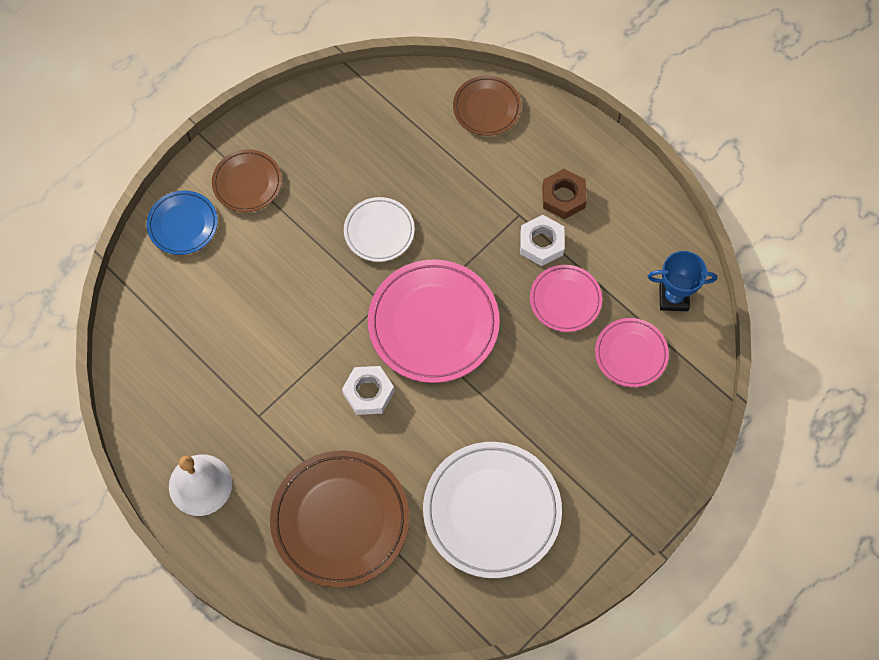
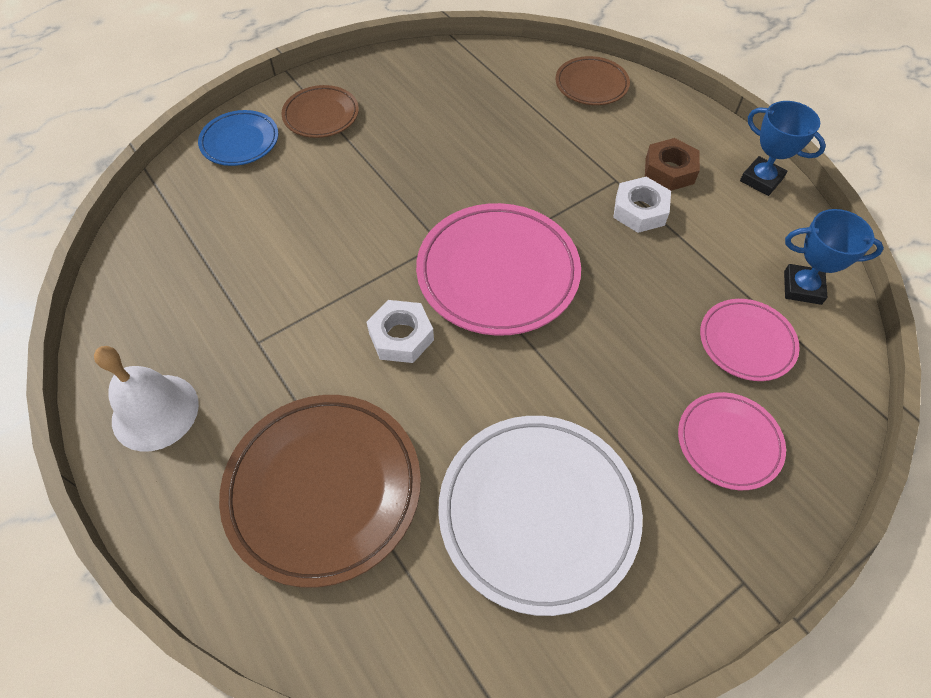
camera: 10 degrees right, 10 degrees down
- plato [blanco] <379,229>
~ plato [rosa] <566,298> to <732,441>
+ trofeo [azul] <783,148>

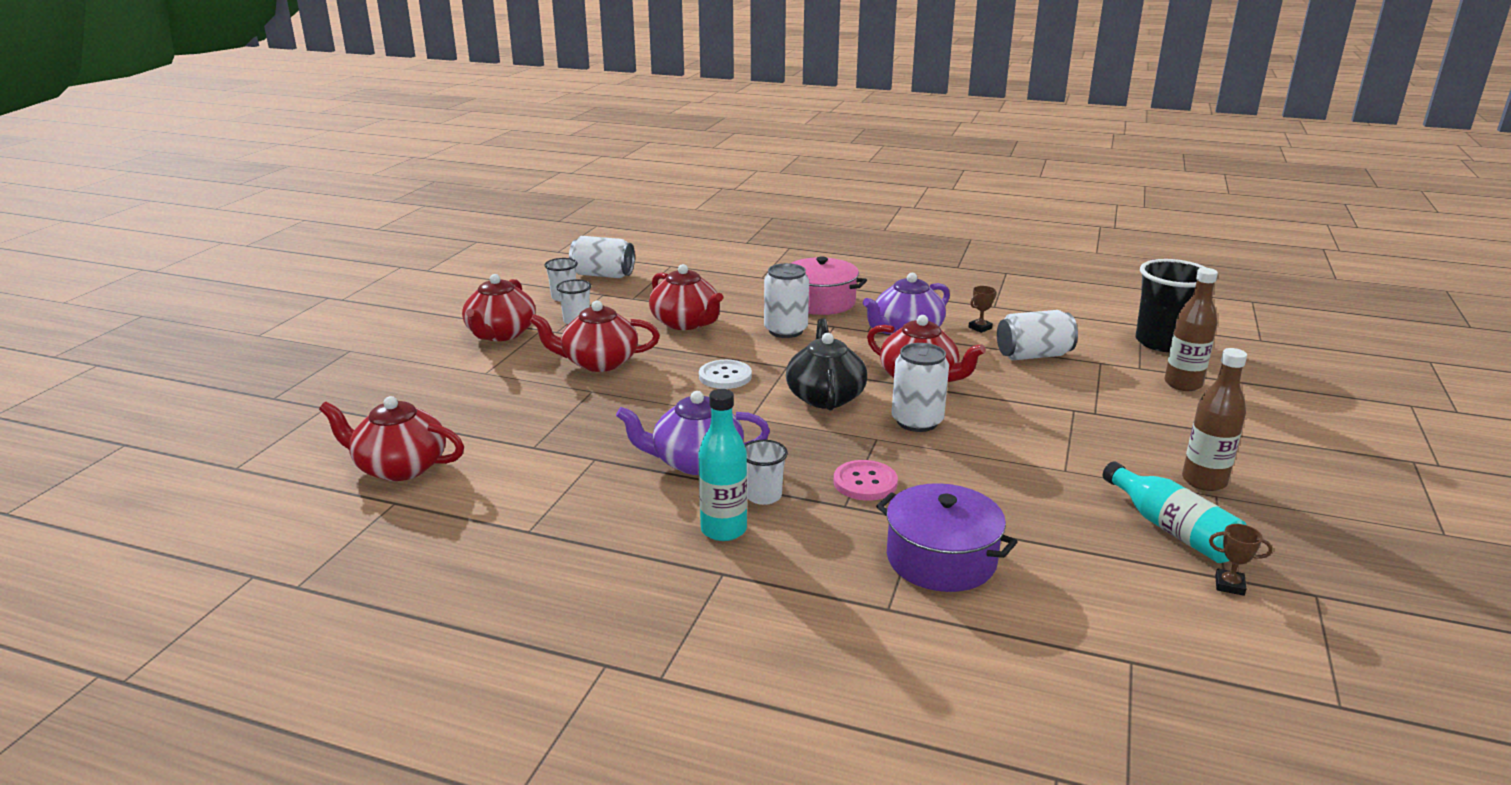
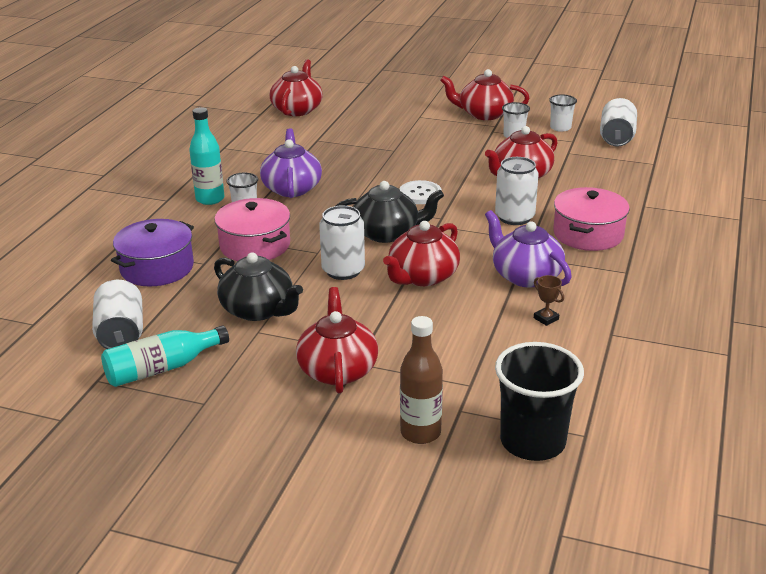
camera: 90 degrees right, 5 degrees up
~ tetera [rojo] <595,336> to <337,340>
~ lata [blanco] <1037,335> to <117,314>
- botella [marrón] <1214,419>
~ botón [rosa] <866,480> to olla [rosa] <252,229>
- trofeo [marrón] <1241,560>
+ tetera [negro] <258,286>

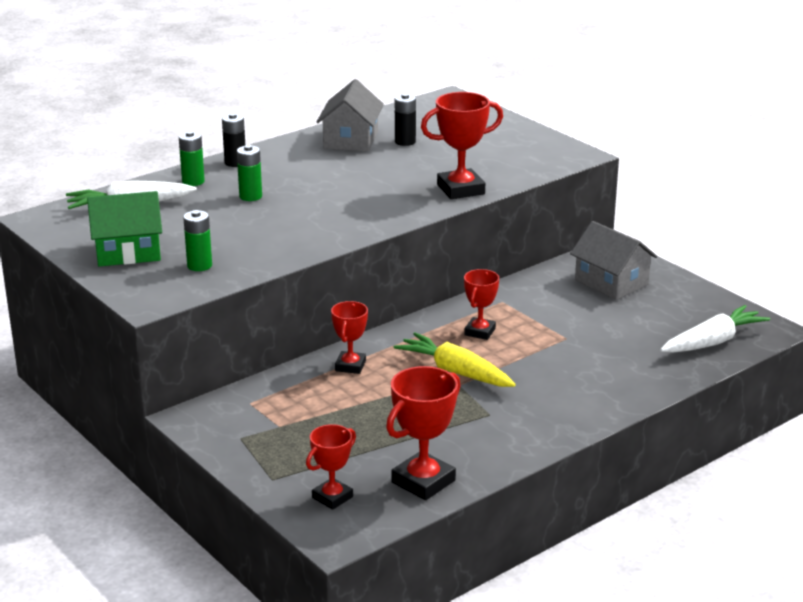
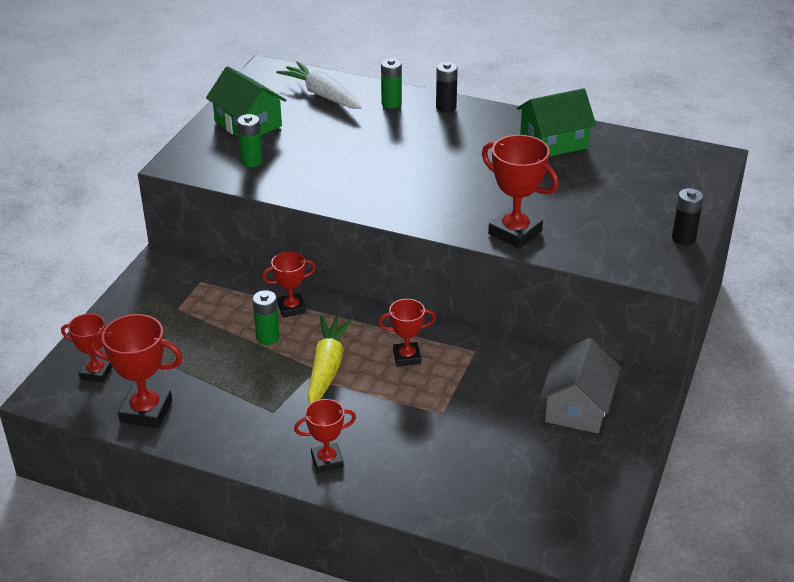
camera: 60 degrees right, 10 degrees up
~ casa [gris] <350,115> to casa [verde] <556,122>
~ pila [negro] <405,119> to <688,216>
~ pila [verde] <249,173> to <266,317>
- zanahoria [blanco] <715,329>
+ trofeo [rojo] <325,436>

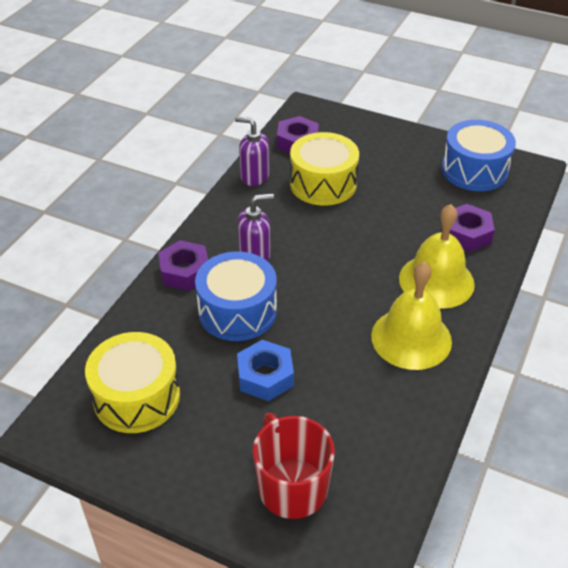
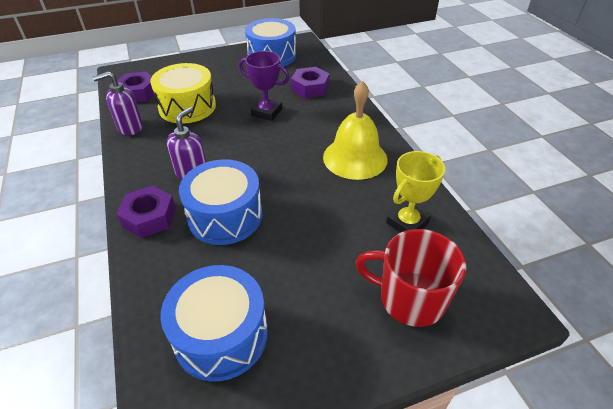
camera: 45 degrees left, 0 degrees up
- campana [amarillo] <437,256>
~ tambor [amarillo] <132,382> to tambor [azul] <214,323>
- tuerca [azul] <265,370>
+ trofeo [morado] <264,86>
+ trofeo [amarillo] <415,192>

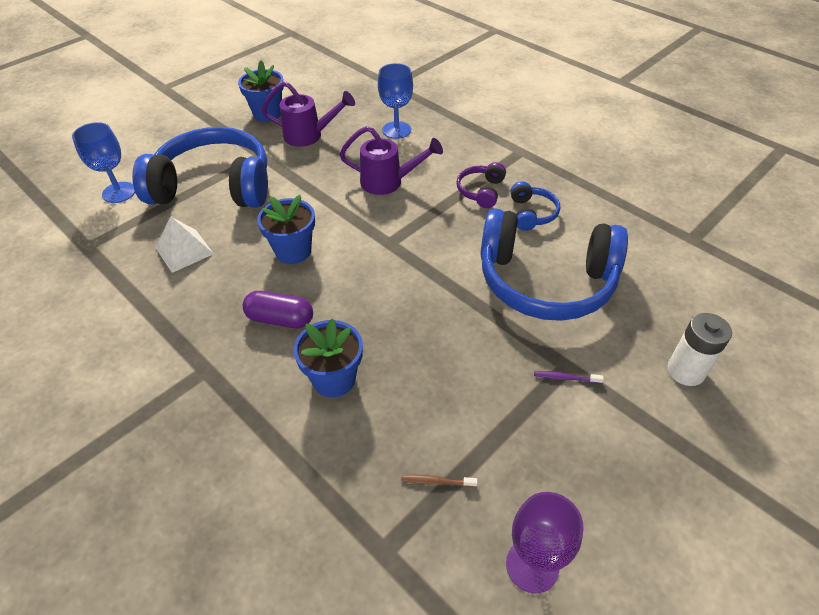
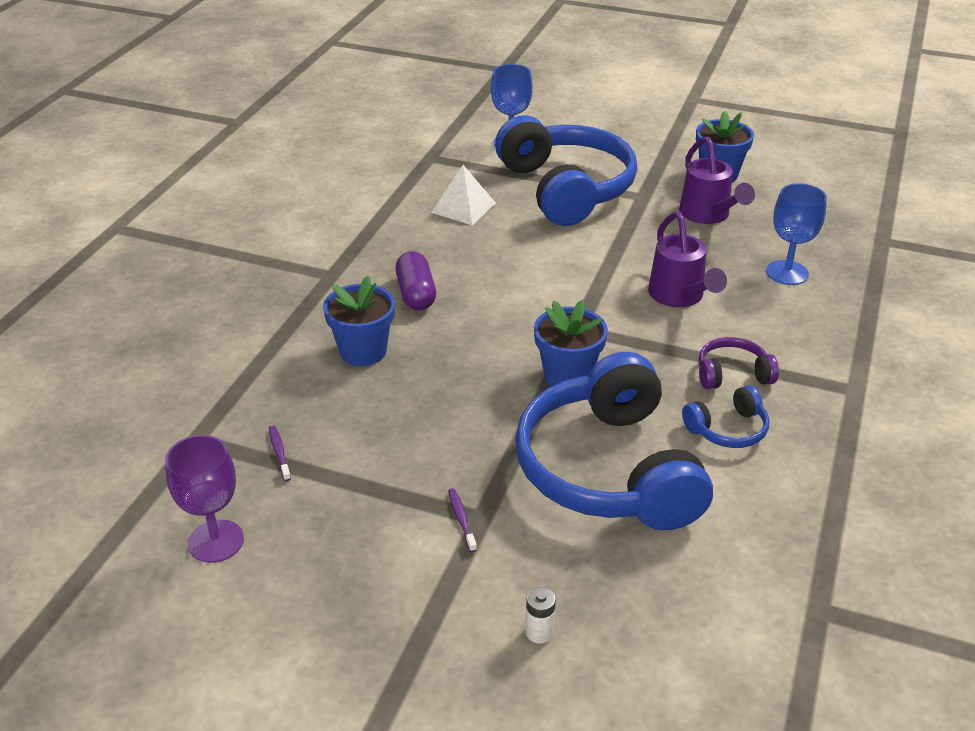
camera: 65 degrees right, 10 degrees down
~ maceta [azul] <286,229> to <571,343>
~ pila [blanco] <699,349> = <541,615> x0.54
~ cepillo de dientes [marrón] <439,480> to cepillo de dientes [morado] <280,453>

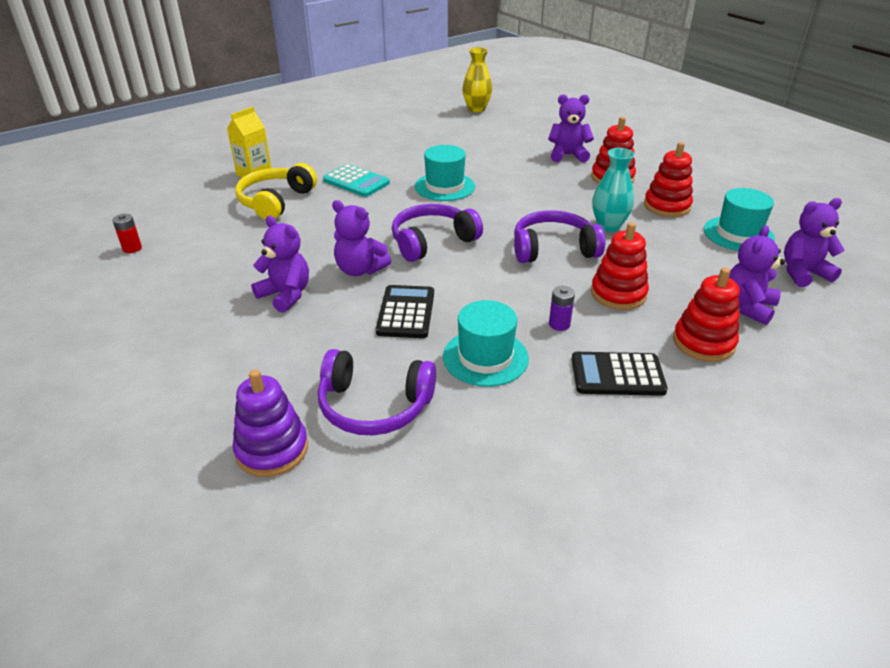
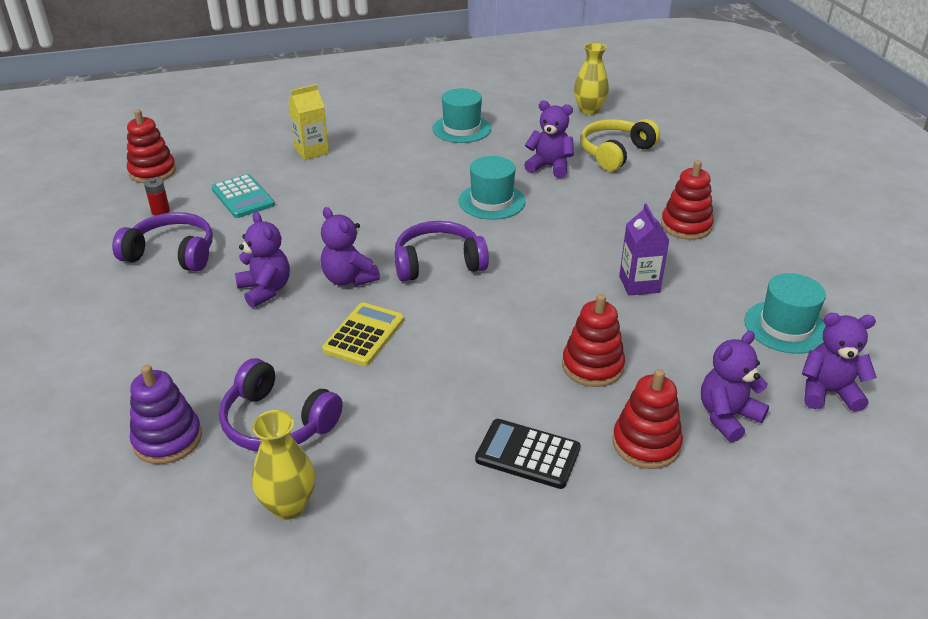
camera: 20 degrees right, 0 degrees up
~ osito [morado] <571,128> to <549,139>
~ juguete apilable [rojo] <668,179> to <151,146>
~ florero [turquesa] <613,190> to cartón de leche [morado] <644,249>
~ auriculares [amarillo] <276,191> to <620,145>
~ calculadora [turquesa] <356,180> to <243,196>
~ auriculares [morado] <559,236> to <162,242>
~ calculadora [negro] <405,311> to calculadora [amarillo] <363,334>
- pila [morado] <562,308>
~ sombrero [turquesa] <486,343> to <461,115>
+ florero [amarillo] <283,465>

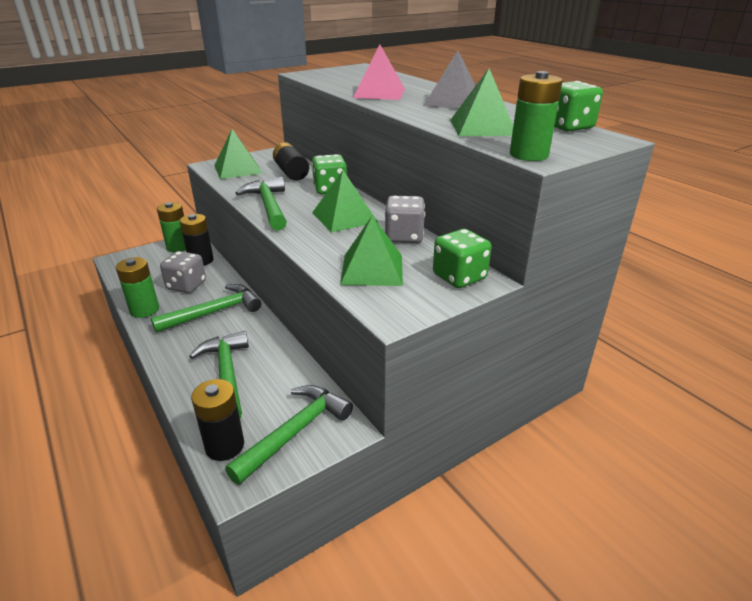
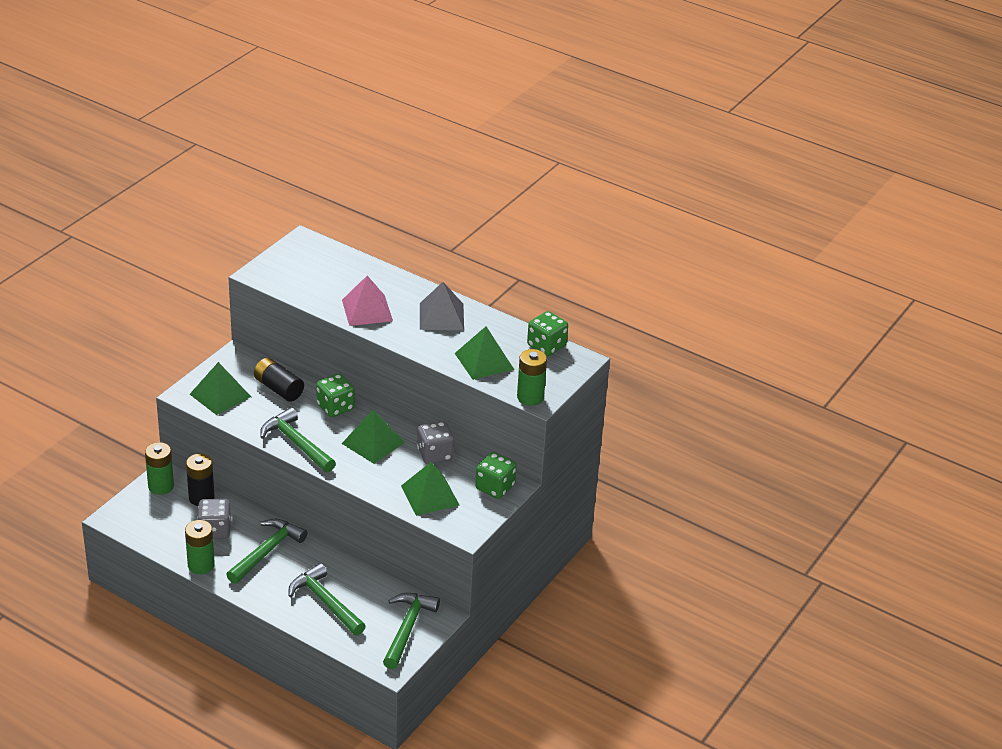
camera: 25 degrees left, 5 degrees up
- pila [negro] <217,420>

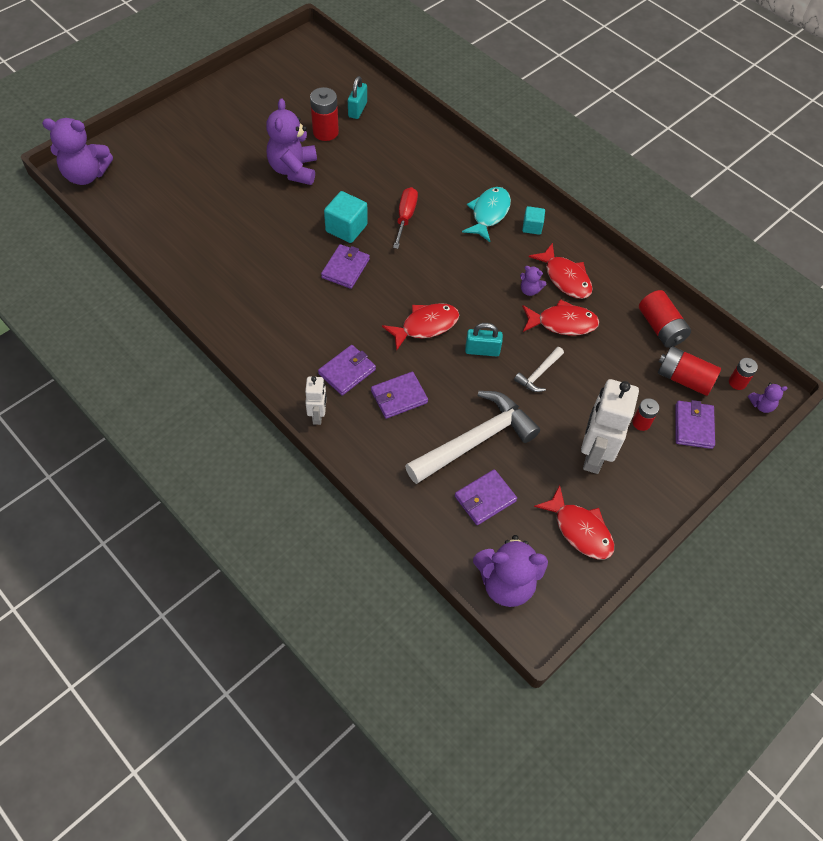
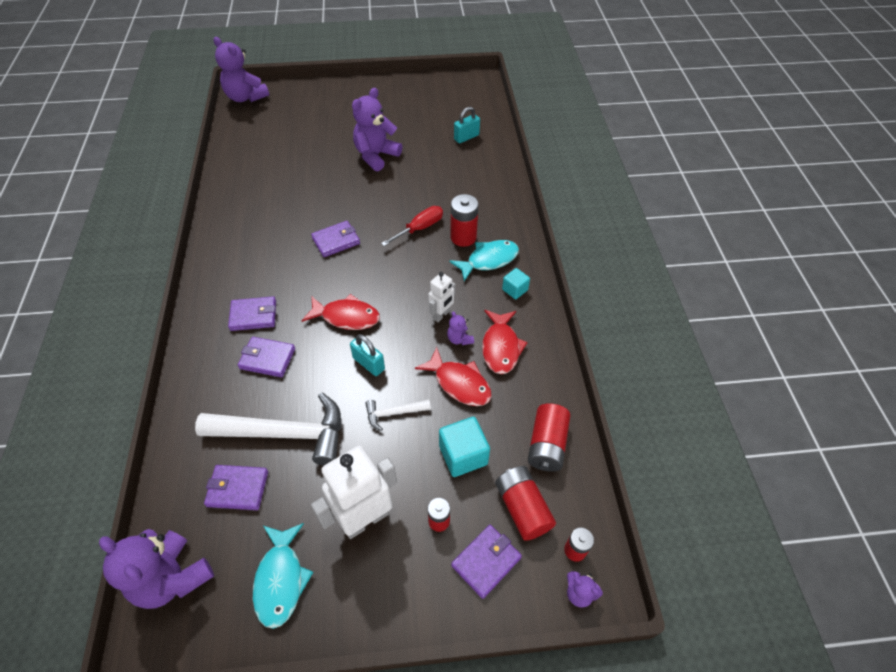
camera: 40 degrees right, 5 degrees down
~ pila [rojo] <324,114> to <464,220>
~ cubo [turquesa] <346,217> to <464,447>
~ robot [blanco] <316,400> to <442,297>
~ pez [rojo] <574,522> to pez [turquesa] <283,576>

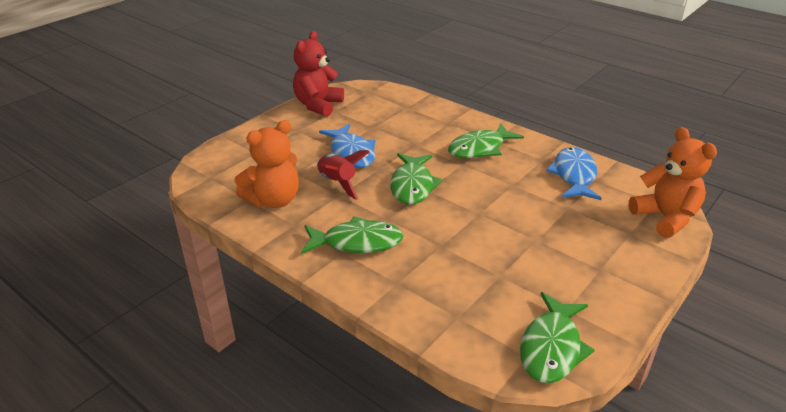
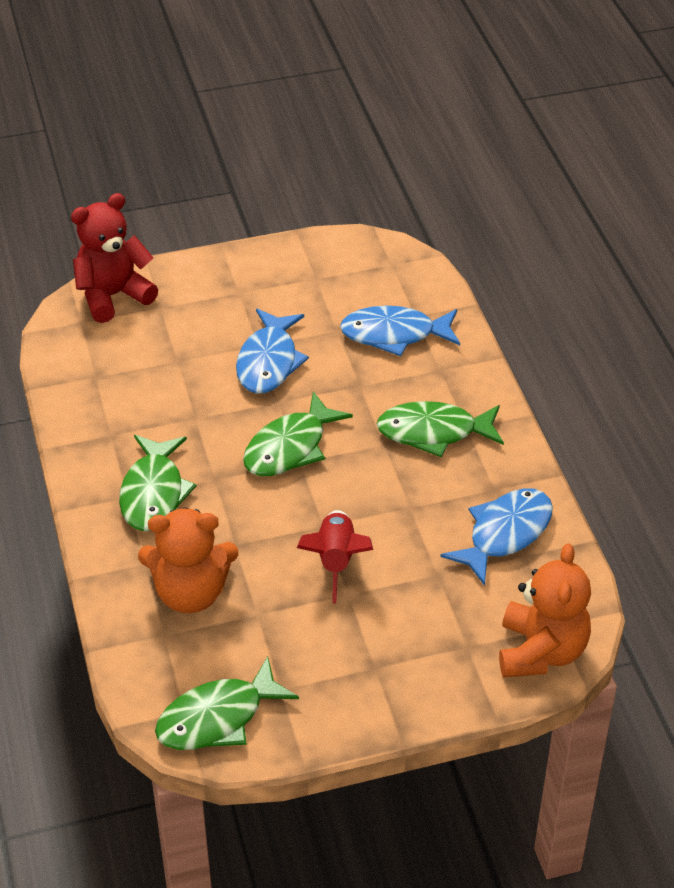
camera: 35 degrees right, 10 degrees up
~ osito [rojo] <318,74> to <114,258>
~ osito [naranja] <267,164> to <188,560>
~ cohete [rojo] <343,175> to <335,556>
~ pez [verde] <352,235> = <158,483> 60 degrees clockwise
+ pez [azul] <400,331>

